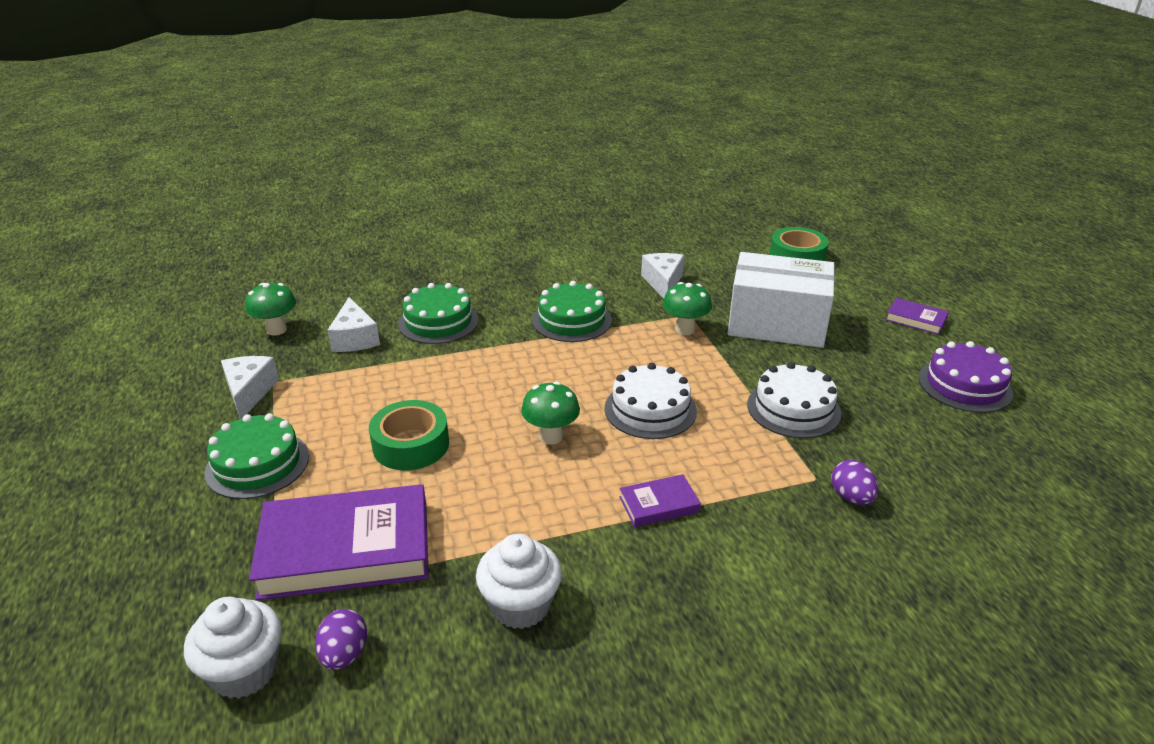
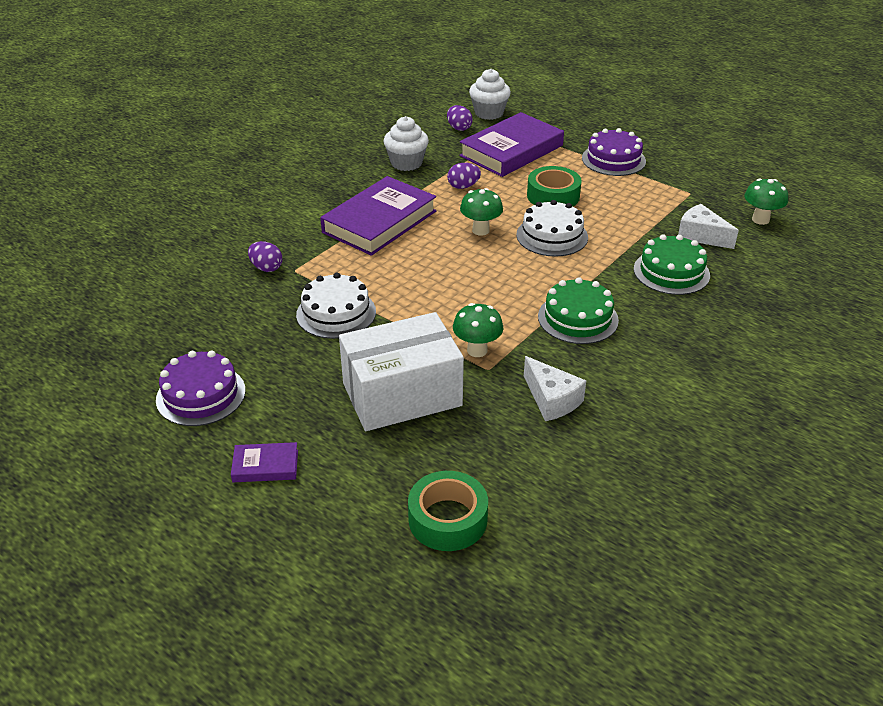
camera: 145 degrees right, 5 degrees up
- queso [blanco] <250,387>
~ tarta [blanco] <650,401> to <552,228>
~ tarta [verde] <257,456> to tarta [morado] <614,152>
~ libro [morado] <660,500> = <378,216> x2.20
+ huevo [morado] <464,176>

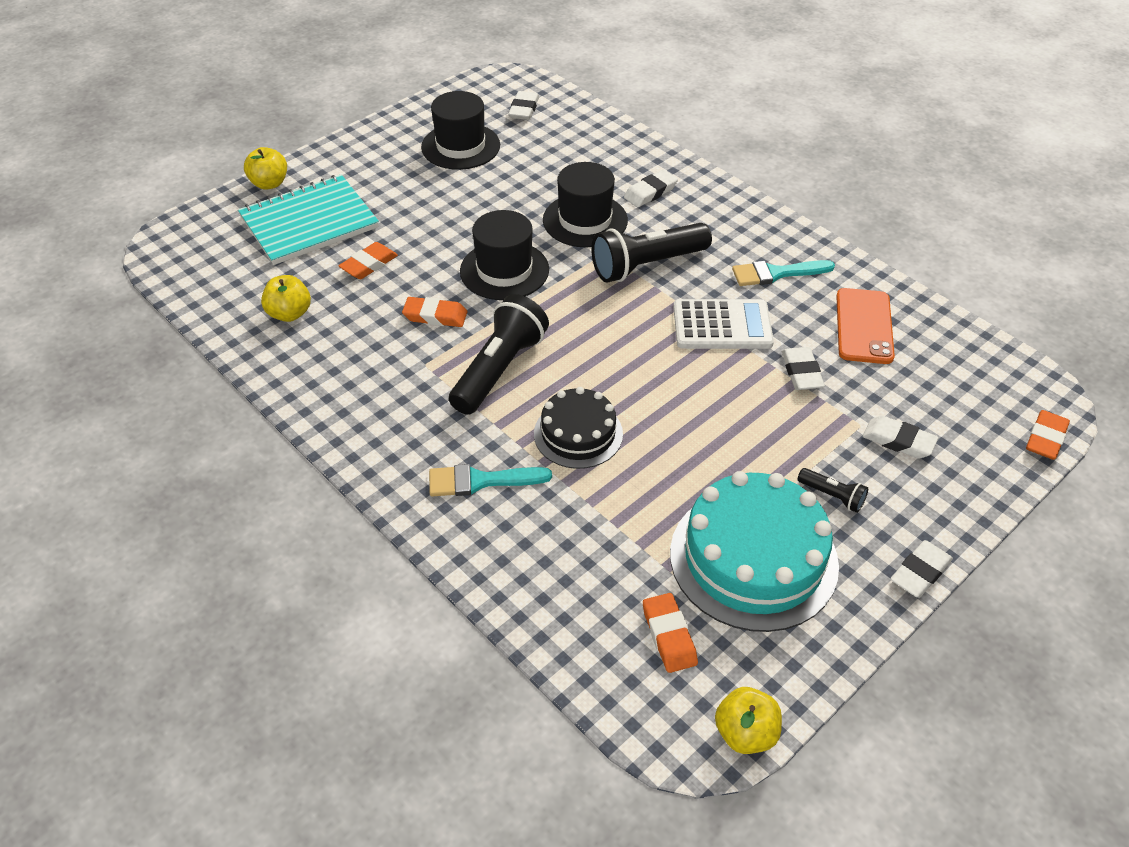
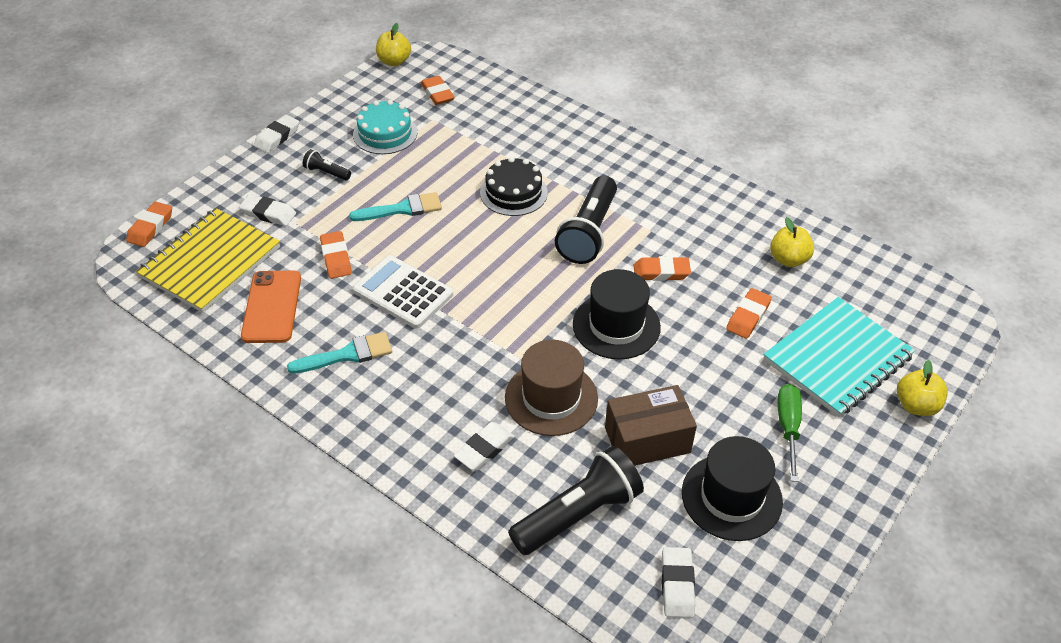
camera: 170 degrees right, 0 degrees up
~ sombrero [negro] <585,204> to sombrero [marrón] <551,388>
~ lámpara de mano [negro] <651,253> to <576,500>
~ calculadora [blanco] <723,324> = <403,292> 45 degrees clockwise
~ goma de borrar [blanco] <803,368> to goma de borrar [naranja] <336,255>
~ pincel [turquesa] <490,480> to <395,206>
~ tarta [turquesa] <754,551> = <385,127> x0.59
+ cuaderno [amarillo] <208,260>
+ destornillador [verde] <790,433>
+ caja [marrón] <651,425>

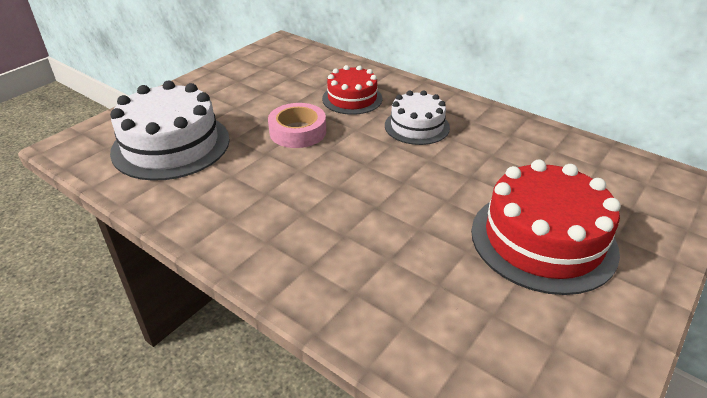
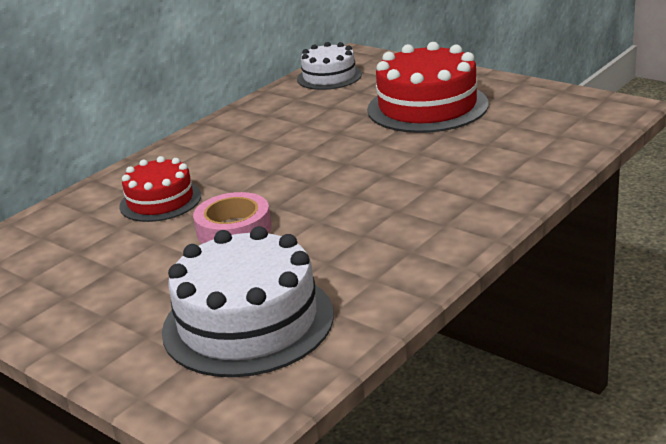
camera: 85 degrees left, 10 degrees down
~ tarta [blanco] <417,117> to <329,66>

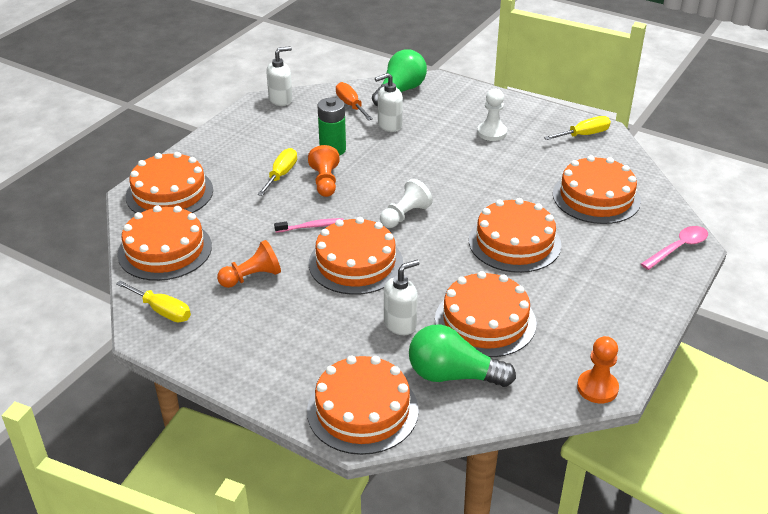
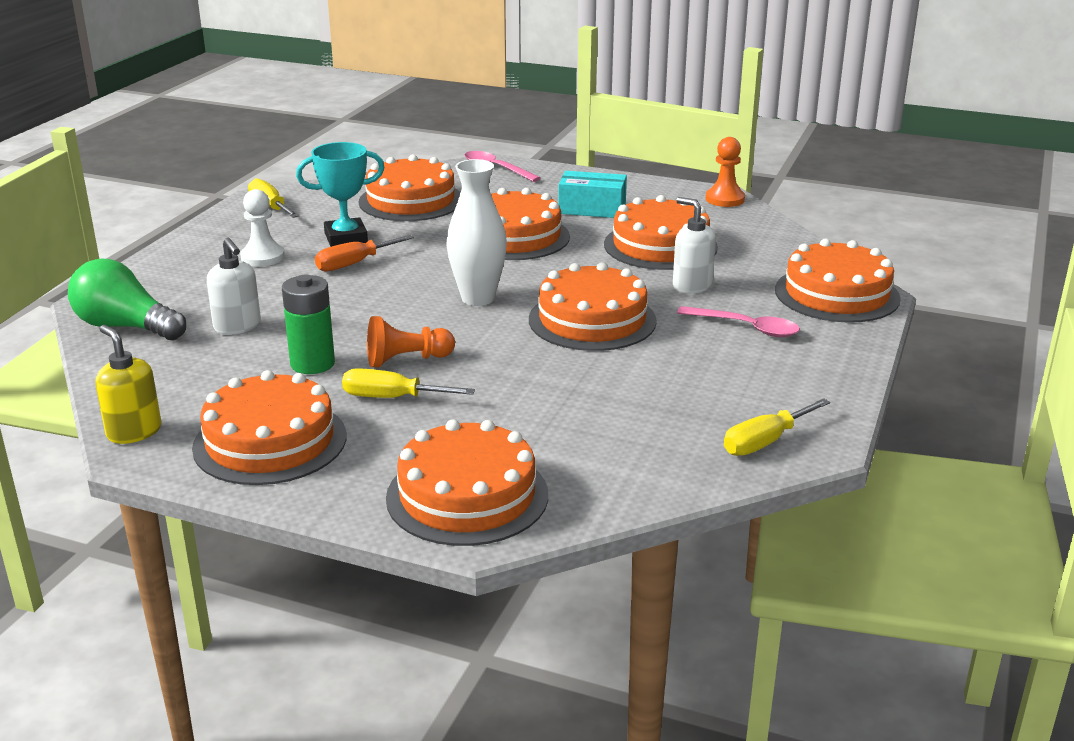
camera: 100 degrees left, 10 degrees down
~ dispensador de jabón [blanco] <279,76> to dispensador de jabón [amarillo] <128,384>
~ destornillador [naranja] <354,101> to <364,253>
~ peón [blanco] <406,203> to florero [blanco] <476,232>
~ tarta [naranja] <164,243> to <269,427>
- cepillo de dientes [rosa] <309,225>
- peón [naranja] <249,264>
~ destornillador [amarillo] <153,301> = <777,427> 150 degrees counterclockwise
- bombilla [verde] <462,356>
+ trofeo [turquesa] <340,194>
+ caja [turquesa] <592,194>
+ cuchara [rosa] <738,321>

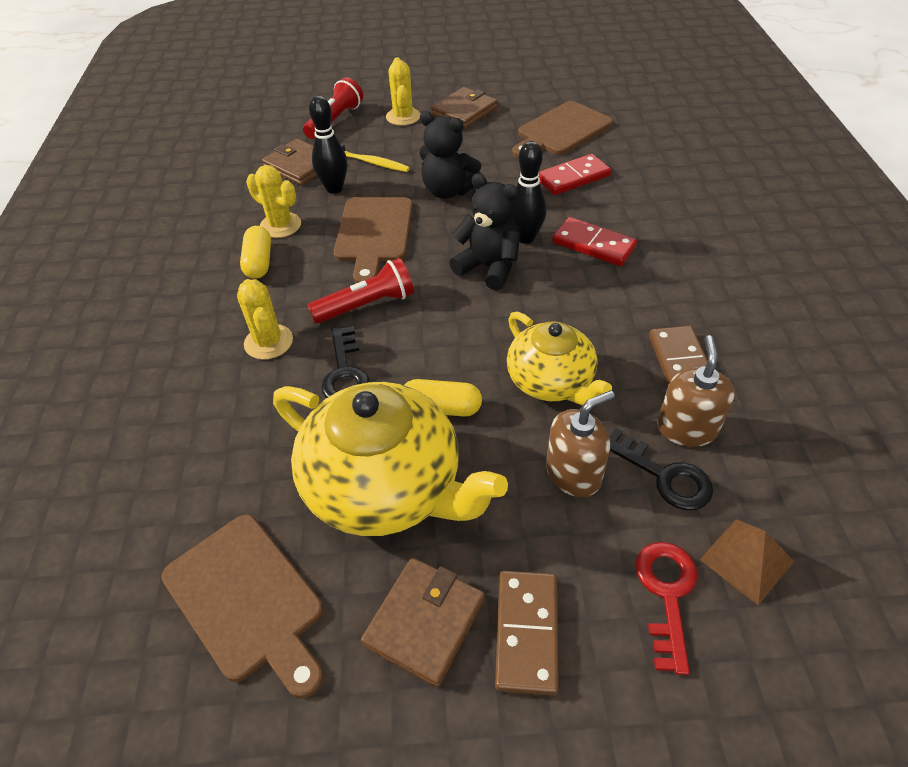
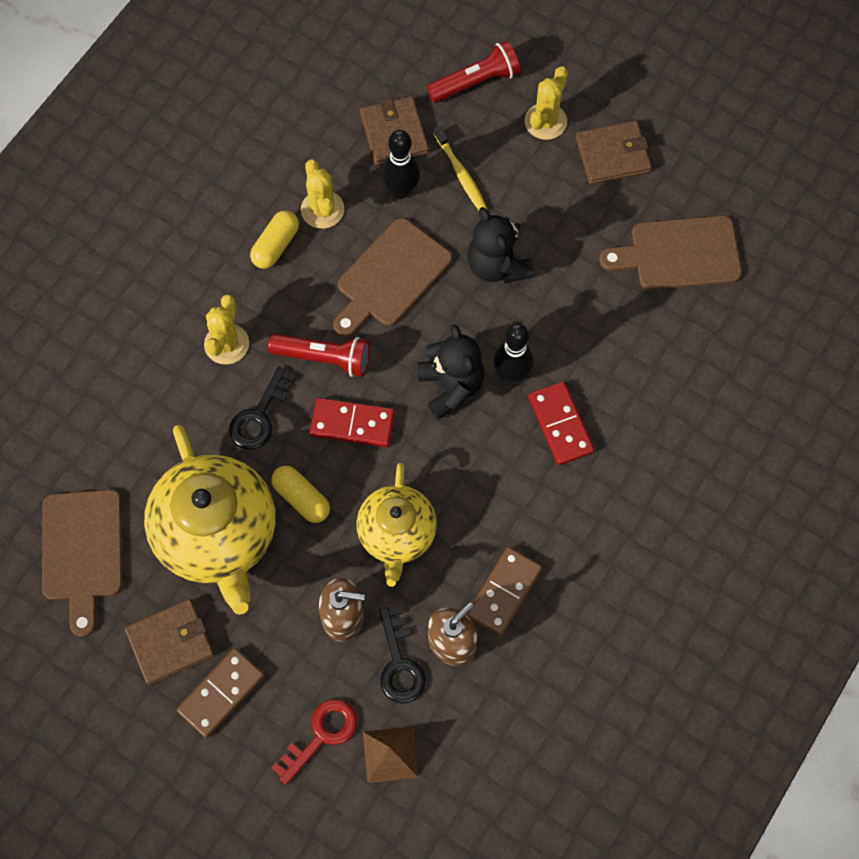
camera: 35 degrees right, 20 degrees up
~ ficha de dominó [rojo] <574,174> to <352,422>

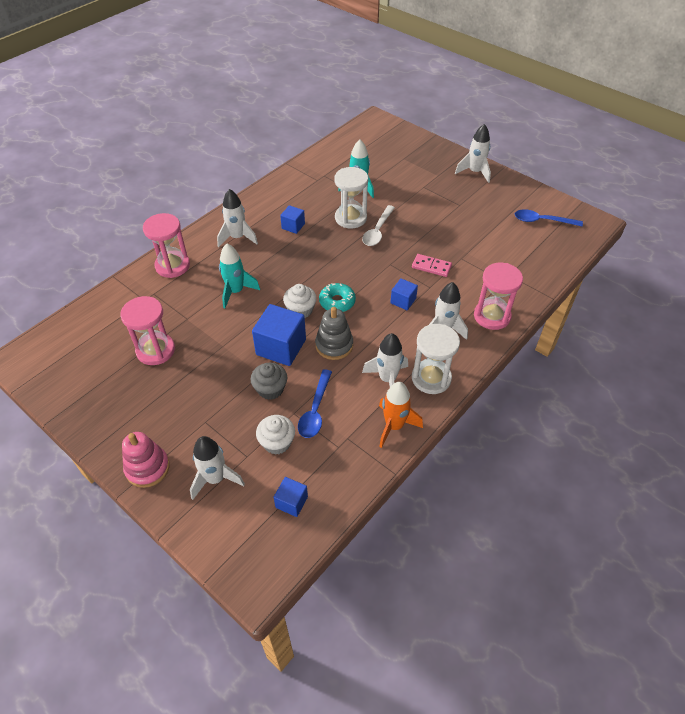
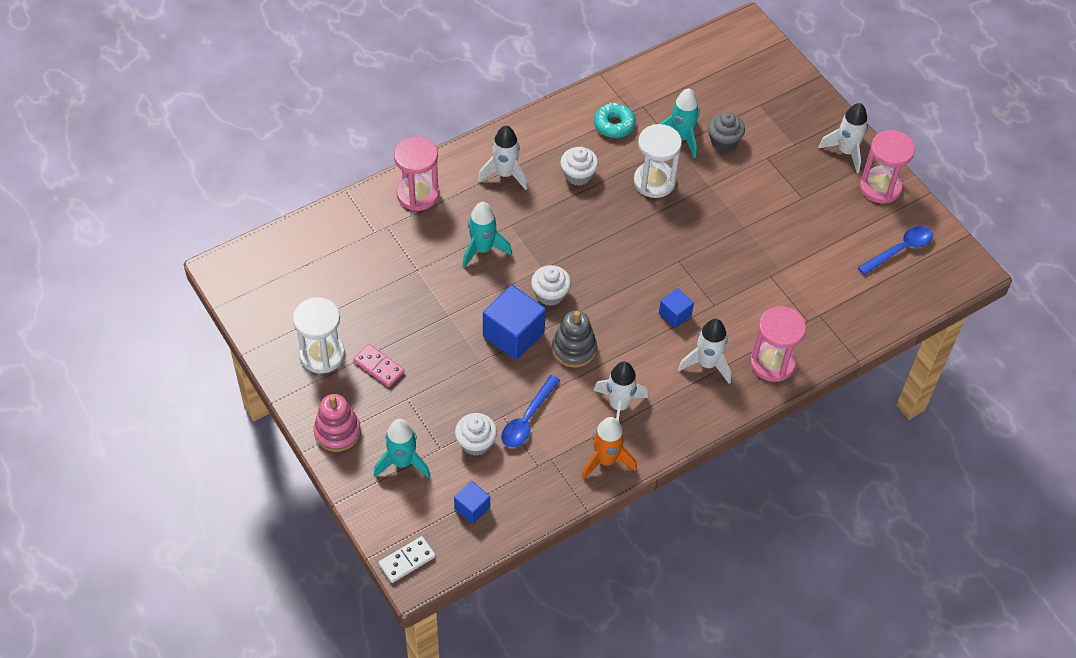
camera: 15 degrees right, 5 degrees up
~ cubo [azul] <292,219> to magdalena [blanco] <579,166>
- cuchara [blanco] <378,225>
~ cuchara [azul] <549,217> = <895,250> 120 degrees clockwise
~ ficha de dominó [rosa] <432,265> to <379,365>
~ rosquilla [turquesa] <337,297> to <615,120>
~ reloj de arena [rosa] <147,330> to <887,167>
~ reloj de arena [blanco] <436,359> to <319,335>
~ magdalena [gris] <269,381> to <726,131>
~ cohete [blanco] <217,468> to cohete [turquesa] <402,448>
+ ficha de dominó [blanco] <407,559>

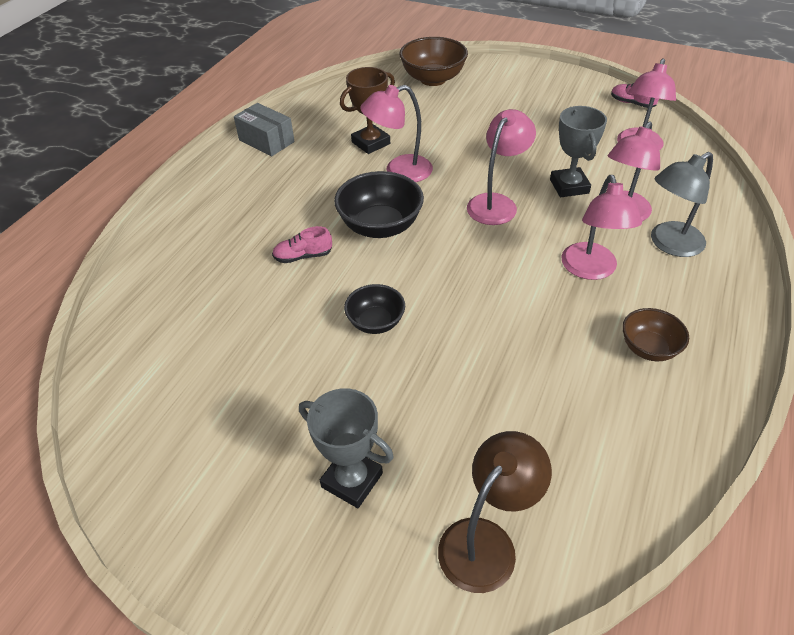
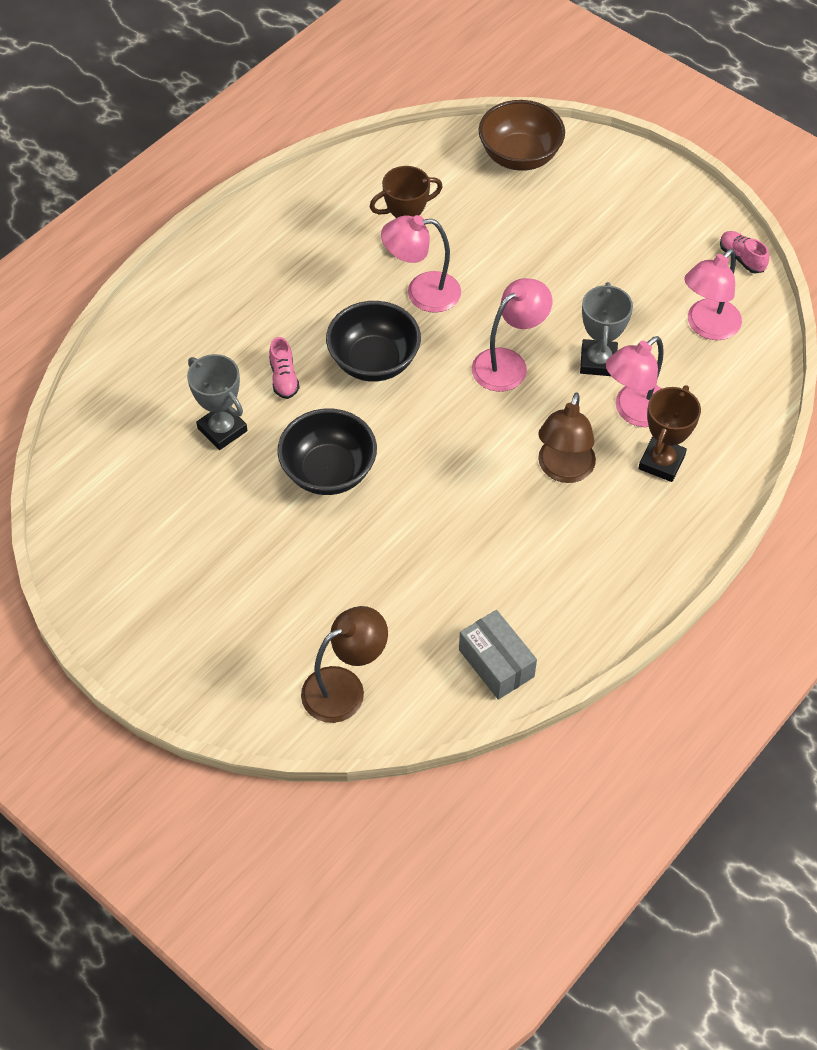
camera: 15 degrees right, 10 degrees up
~ caja [gris] <264,129> to <498,655>
~ lámpara [gris] <682,204> to trofeo [marrón] <669,433>
~ lámpara [rosa] <601,227> to lámpara [marrón] <567,438>
~ zapato [rosa] <302,244> = <284,368> 105 degrees counterclockwise
~ cuenco [negro] <374,309> = <327,452> x1.66
- cuenco [marrón] <655,334>
~ trofeo [gris] <346,448> to <217,402>

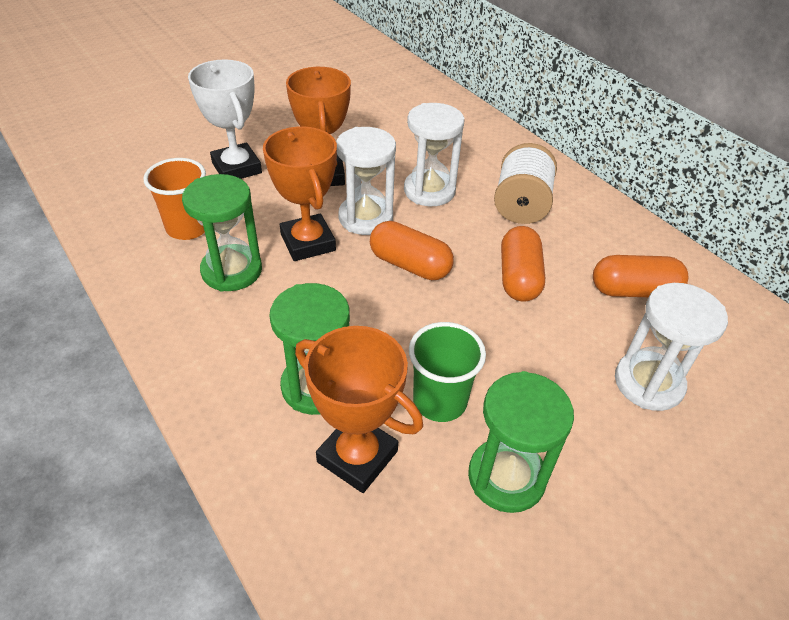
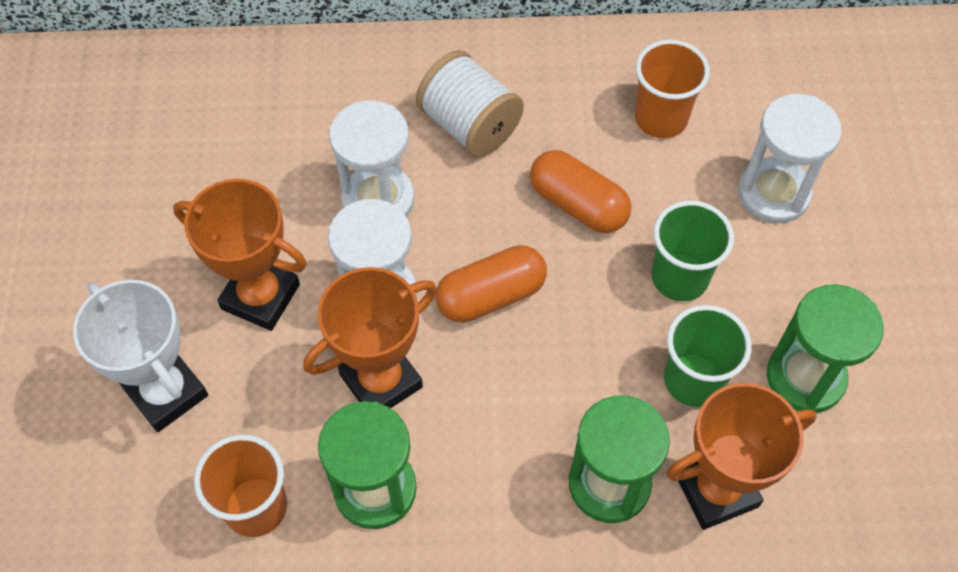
camera: 55 degrees left, 15 degrees up
~ trofeo [blanco] <225,119> = <140,356> 45 degrees clockwise
~ trofeo [naranja] <300,194> = <370,337> 45 degrees counterclockwise
~ cápsula [naranja] <640,276> to vaso [naranja] <672,89>
+ vaso [verde] <693,250>

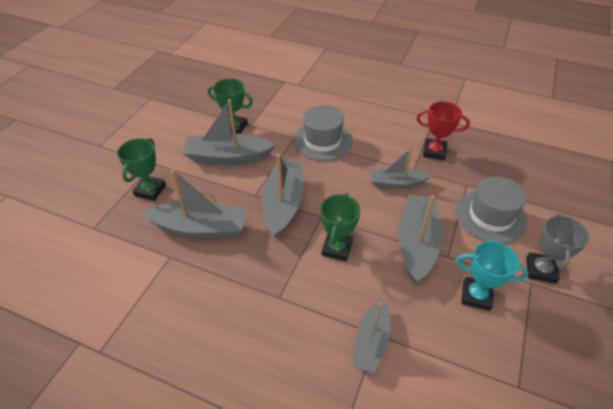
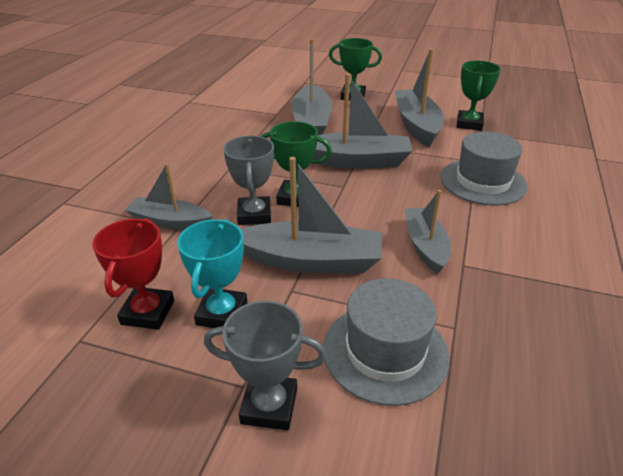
camera: 85 degrees right, 10 degrees down
~ trofeo [rojo] <443,130> to <133,274>
+ trofeo [gris] <248,180>

